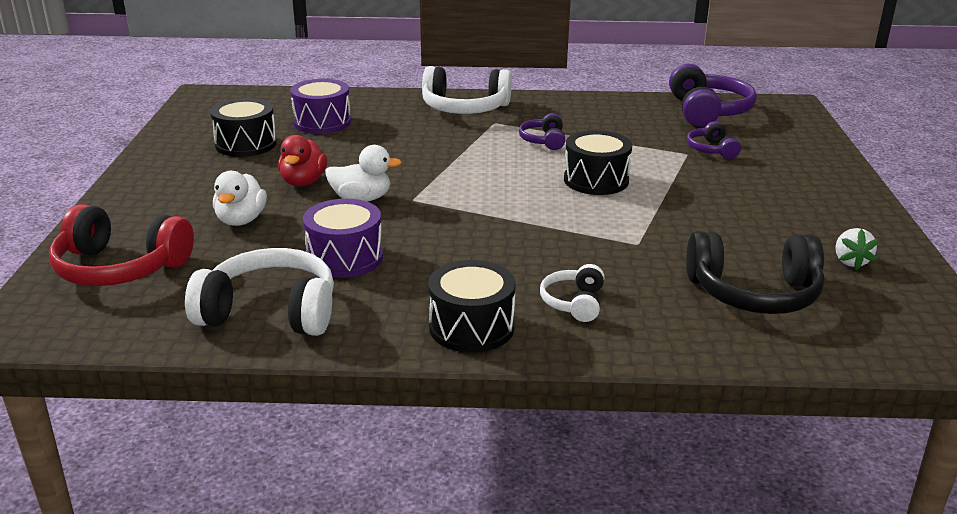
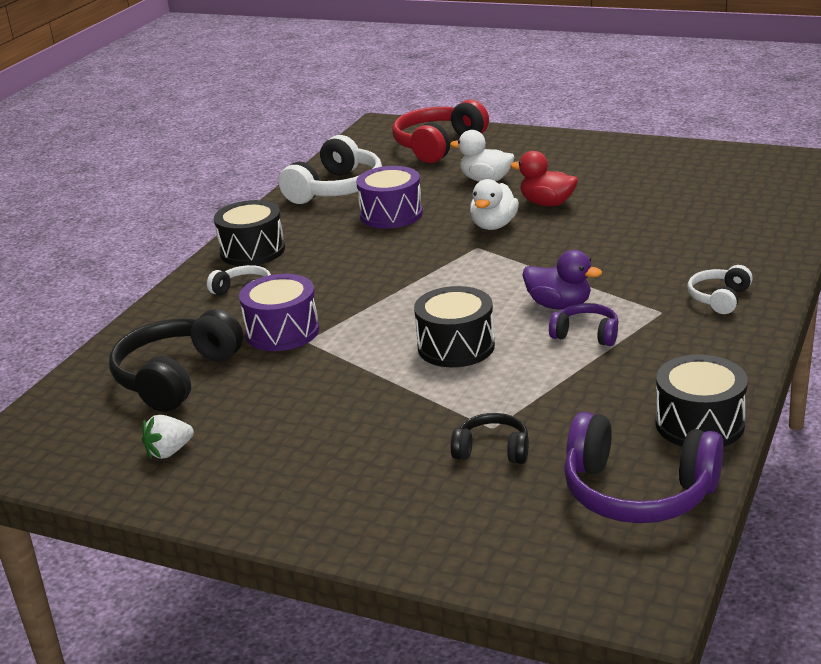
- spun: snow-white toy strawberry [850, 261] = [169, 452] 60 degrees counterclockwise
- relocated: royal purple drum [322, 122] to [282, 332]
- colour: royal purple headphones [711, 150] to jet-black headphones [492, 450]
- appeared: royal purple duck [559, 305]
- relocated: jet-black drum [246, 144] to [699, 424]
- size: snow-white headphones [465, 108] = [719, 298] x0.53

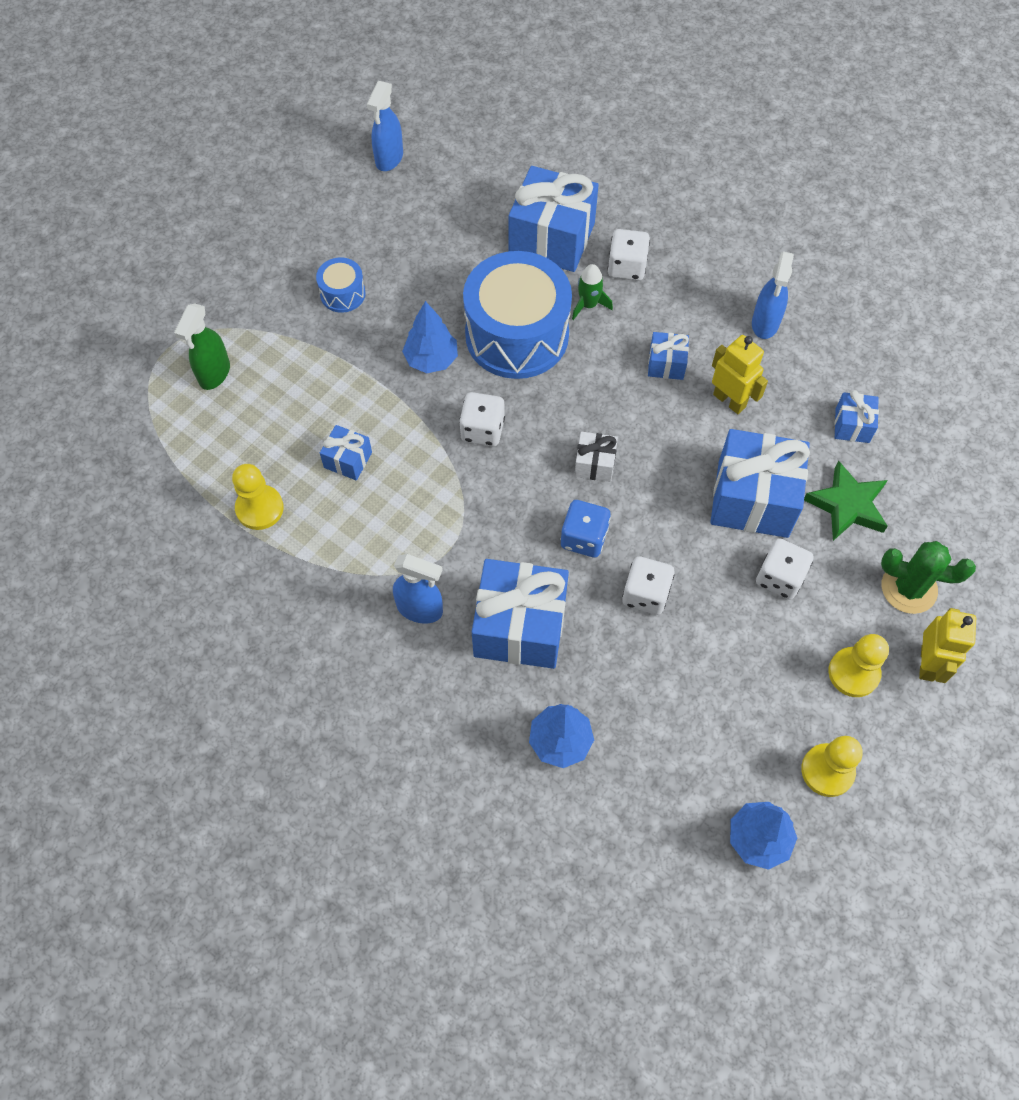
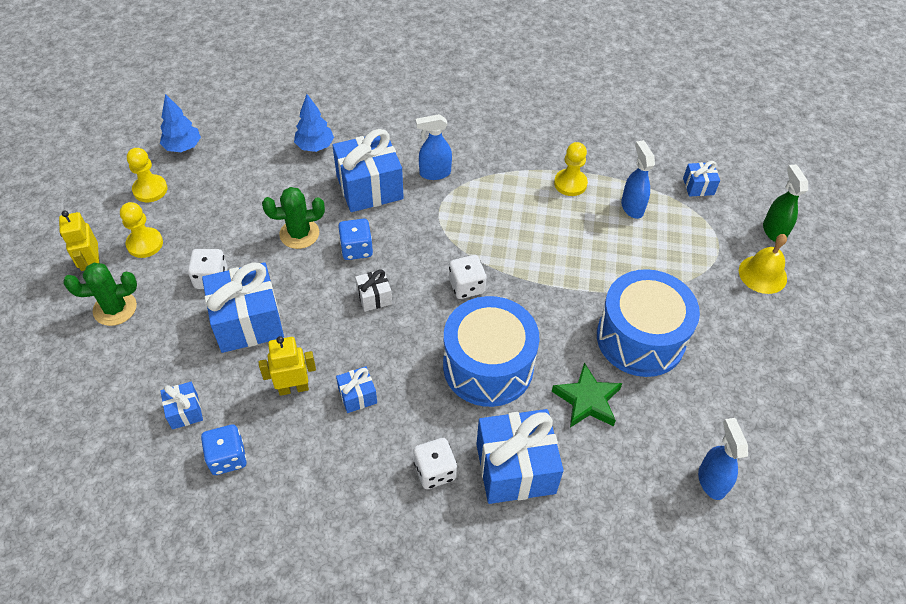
- appeared: blue dice [227, 457]
- spun: bright yellow robot figure [729, 400] = [293, 388] 150 degrees clockwise
- exchanged: snow-white dice [645, 594] to green cactus [299, 234]
- relocated: green star [847, 505] to [587, 400]
- size: blue drum [342, 294] = [640, 338] x2.25
- relocated: blue spray cleaner [765, 323] to [632, 207]
- relocated: blue present [348, 460] to [698, 186]
- appeared: bright yellow school bell [762, 274]
- relocated: green spray cleaner [214, 374] to [774, 231]
- missing: blue toy tree [431, 359]
- missing: green rocket [588, 305]

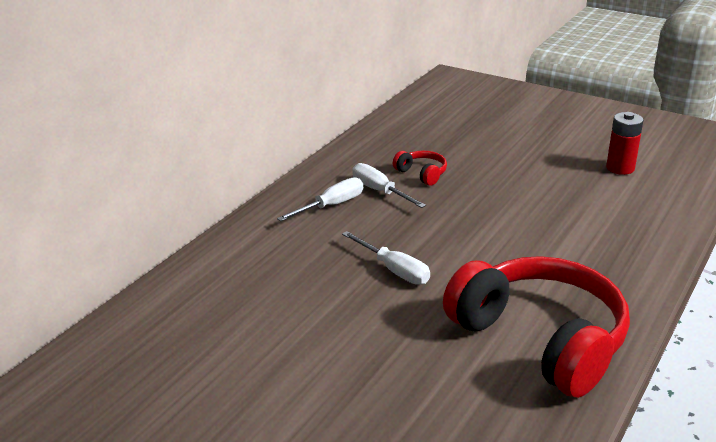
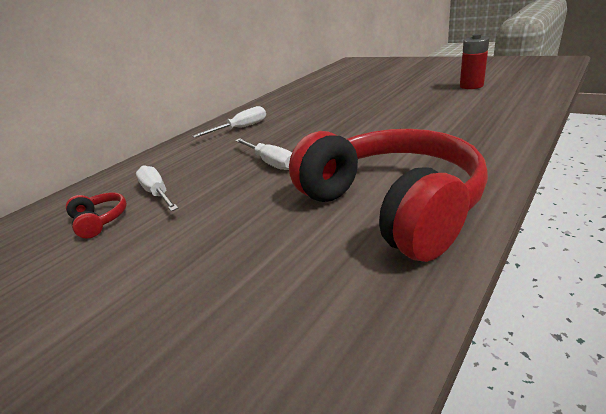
- relocated: red headphones [421, 174] to [100, 221]
- relocated: snow-white flat screwdriver [380, 191] to [158, 193]

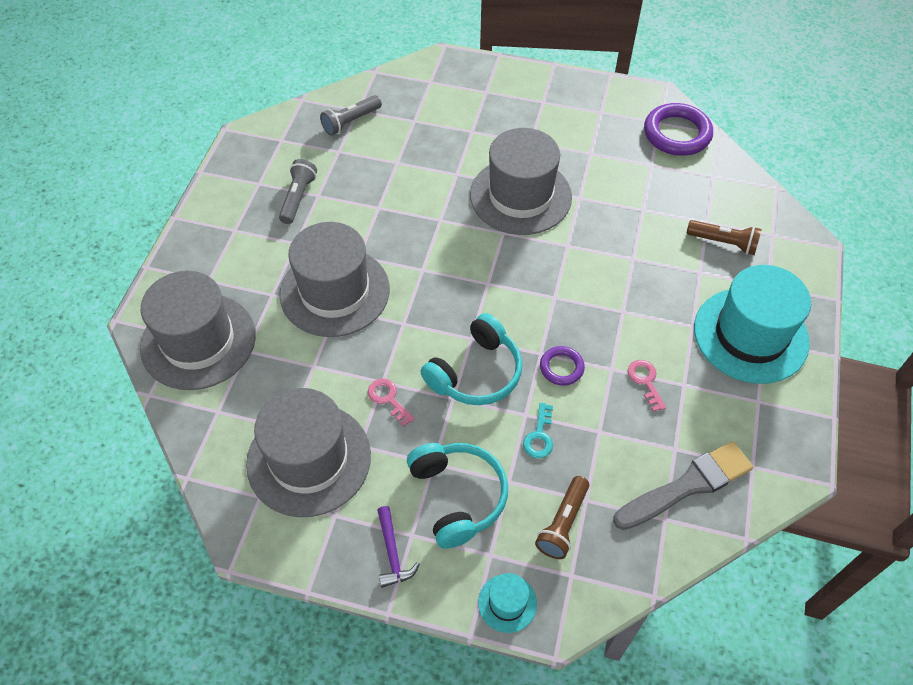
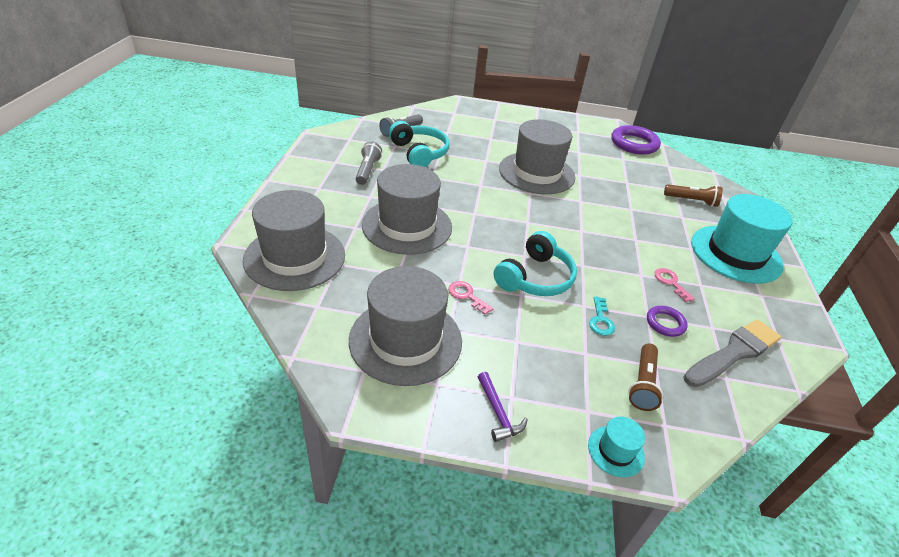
- relocated: aqua headphones [457, 496] to [419, 153]
- relocated: royal purple hoop [561, 367] to [665, 323]

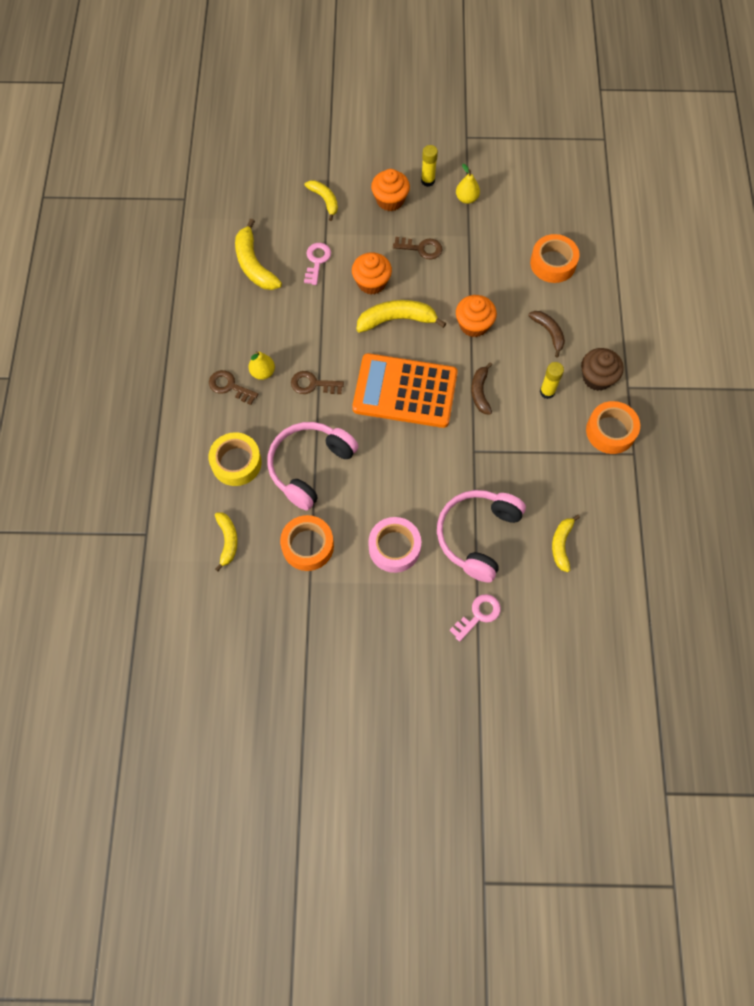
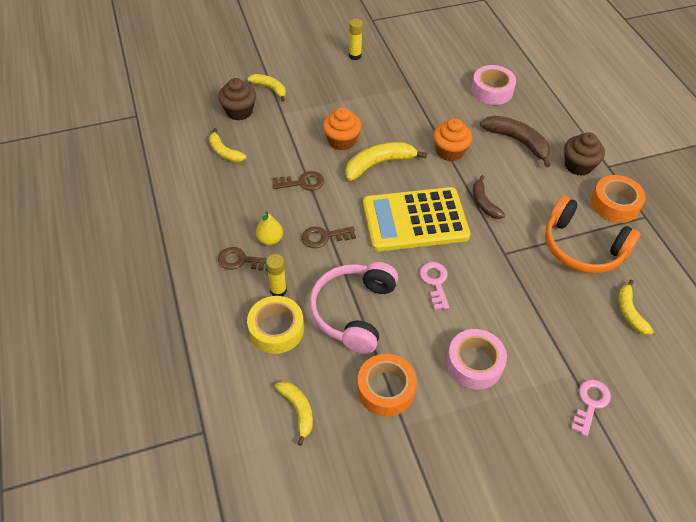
- size: bright yellow banana [254, 264] = [224, 152] x0.63
- appeared: brown fairy cake [239, 111]
- relocated: bright yellow glue [547, 392] to [278, 290]
- relocated: brown door key [421, 248] to [302, 182]
- colour: bright orange adding machine [405, 391] to bright yellow adding machine [415, 220]
- relocated: rosy door key [317, 261] to [435, 282]
- colour: bright orange sticky tape [553, 263] to rosy sticky tape [492, 90]
- size: brown banana [549, 333] = [518, 142] x1.58
- appeared: bright orange headphones [582, 247]
- missing: bright orange fairy cake [390, 200]
- missing: rosy headphones [477, 535]
- missing: bright yellow toy pear [466, 198]

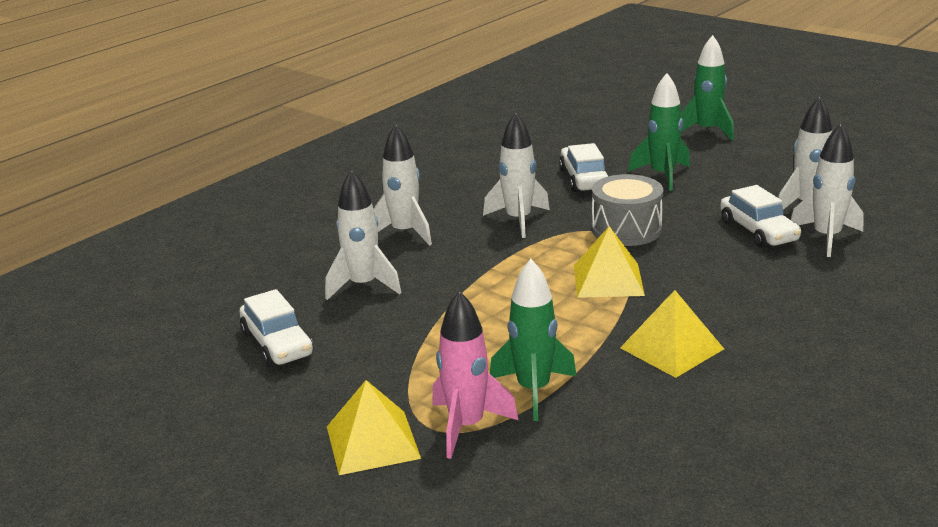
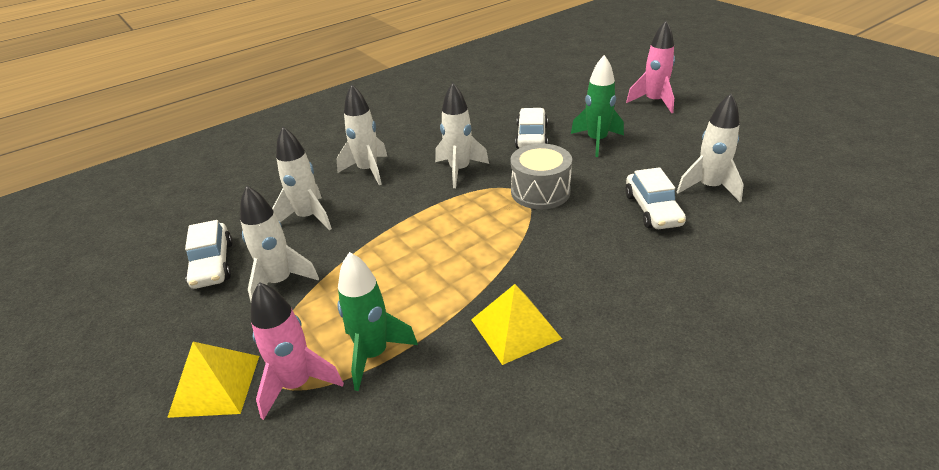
- relocated: snow-white rocket [826, 238] to [280, 282]
- colour: green rocket [706, 131] to rosy rocket [654, 102]
- missing: bright yellow pyramid shape [608, 280]

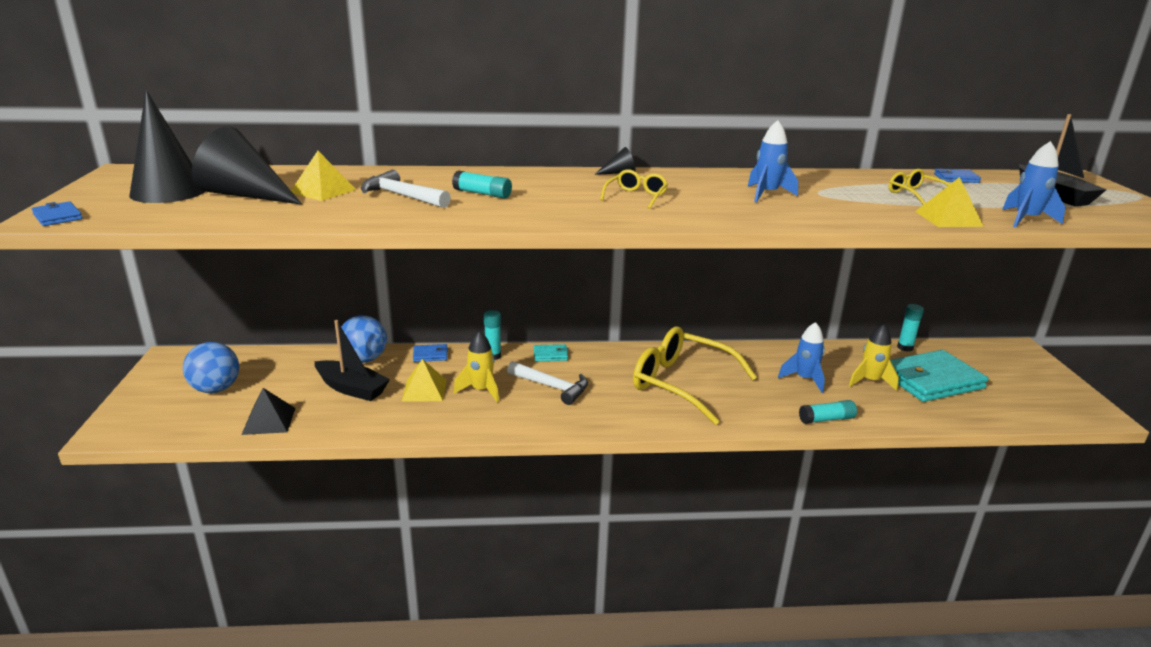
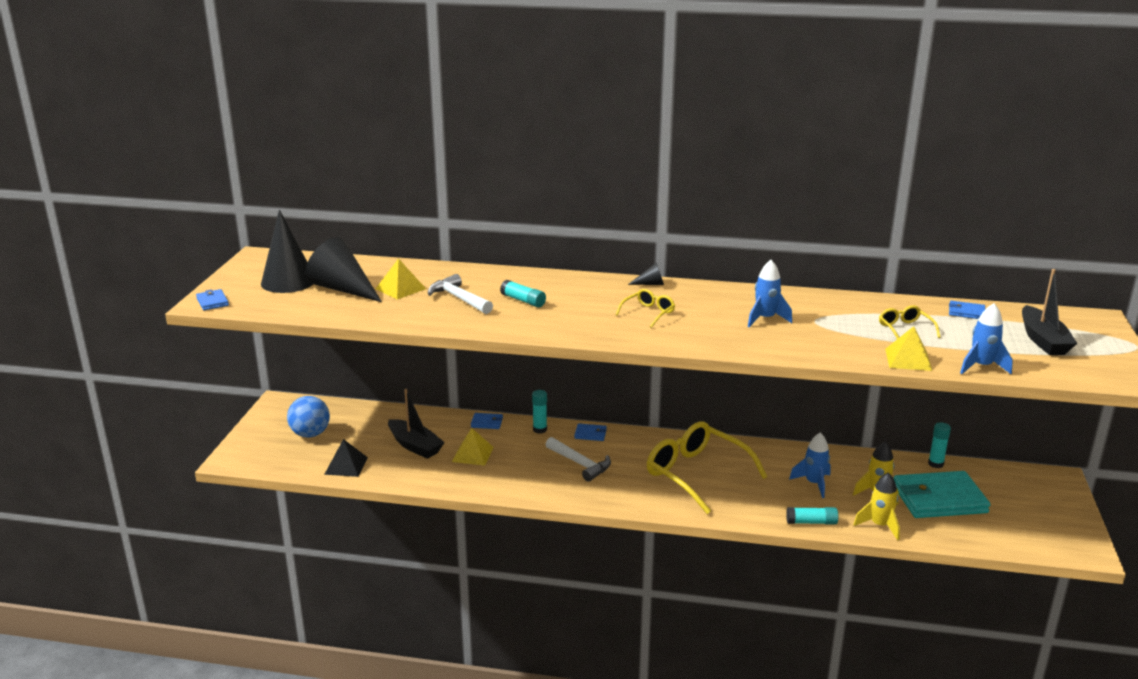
- colour: aqua wallet [550, 355] to blue wallet [590, 434]
- relocated: bright yellow rocket [481, 390] to [879, 525]
- missing: blue ball [364, 359]

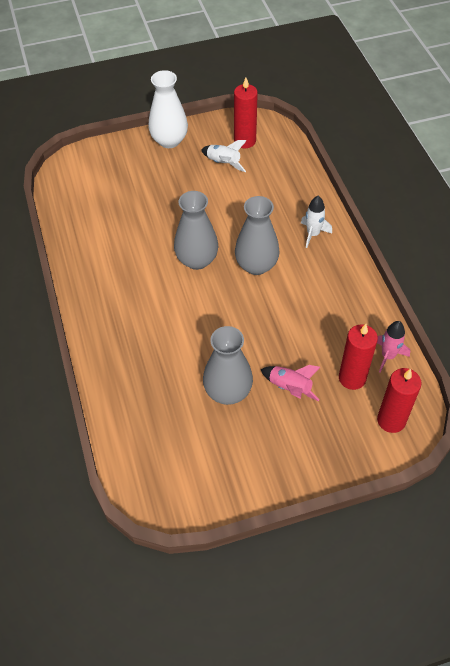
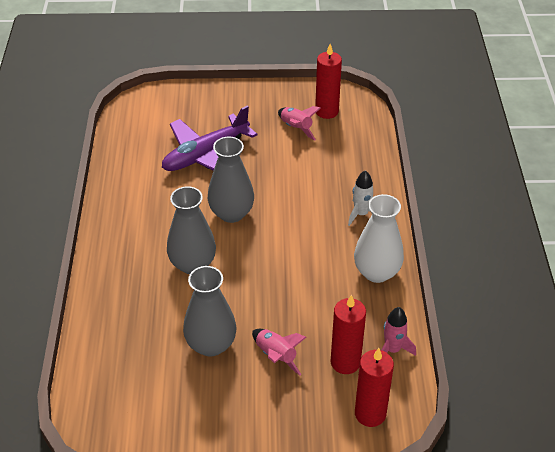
- appeared: royal purple toy plane [205, 155]
- relocated: grey flower vase [256, 265] to [192, 264]
- colour: snow-white rocket [223, 163] to rosy rocket [296, 128]
- relocated: snow-white flower vase [169, 140] to [376, 272]

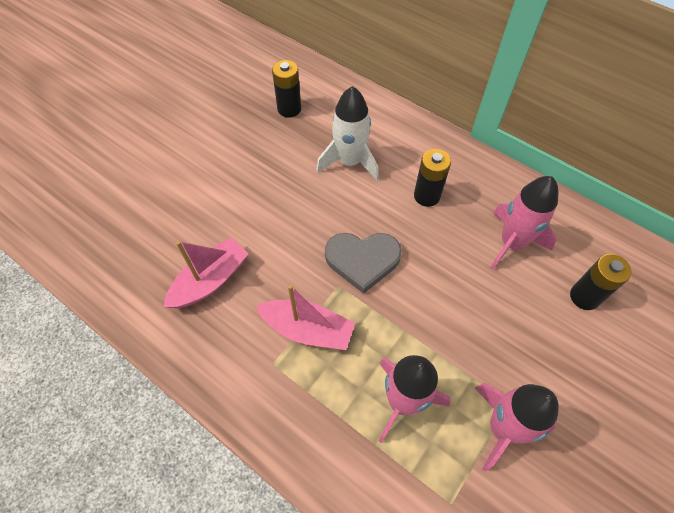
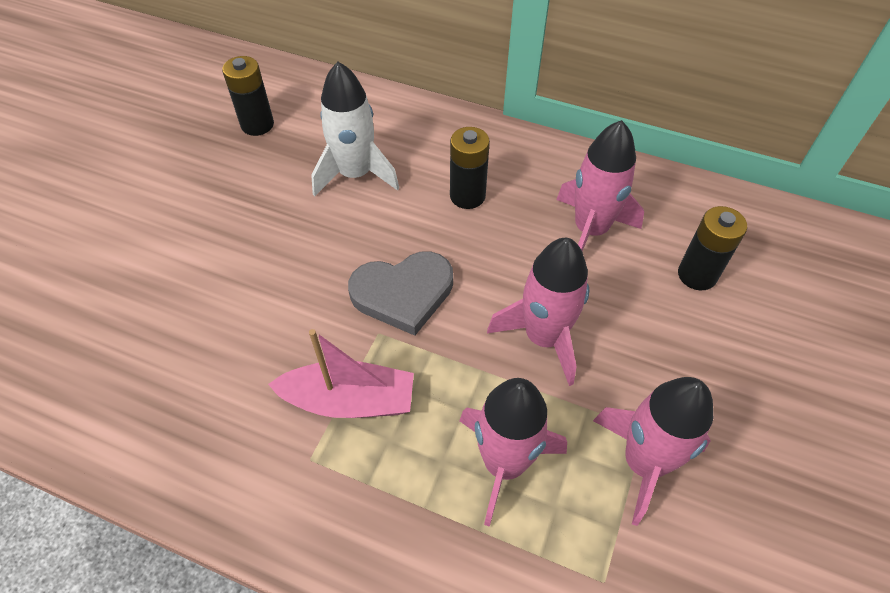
- appeared: rosy rocket [543, 337]
- missing: rosy boat [210, 280]

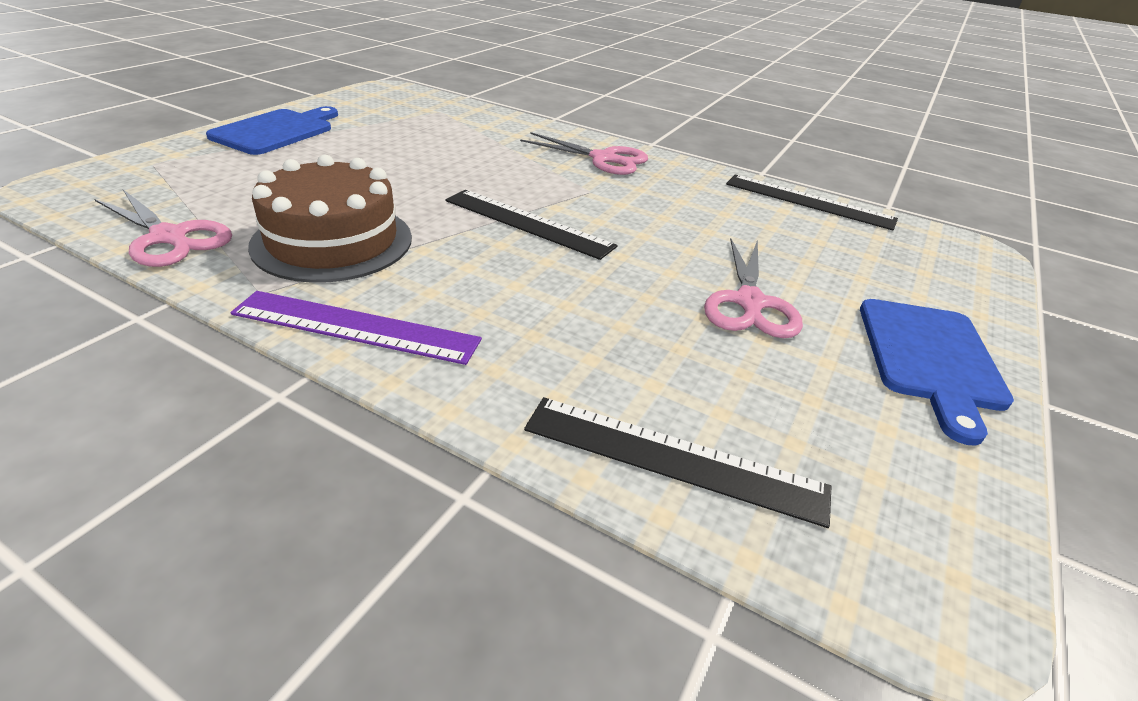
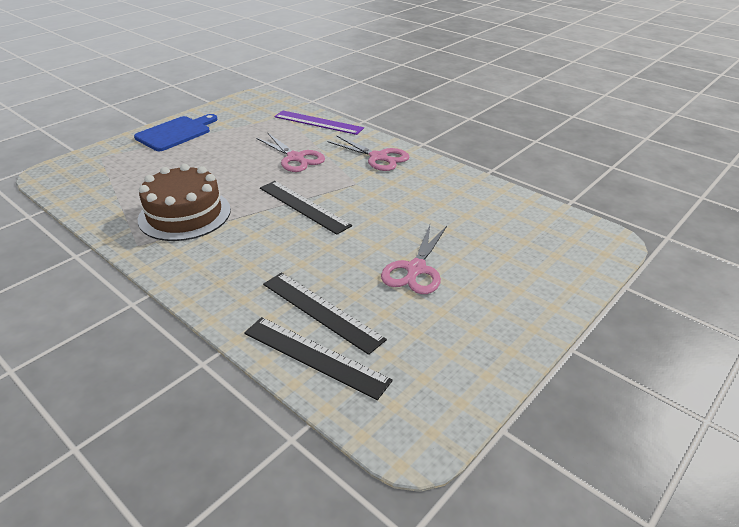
- relocated: rosy pair of scissors [169, 237] to [295, 158]
- relocated: jet-black measuring stick [808, 201] to [321, 311]
- relocated: royal purple measuring stick [356, 327] to [318, 122]
- missing: blue cutting board [930, 358]

